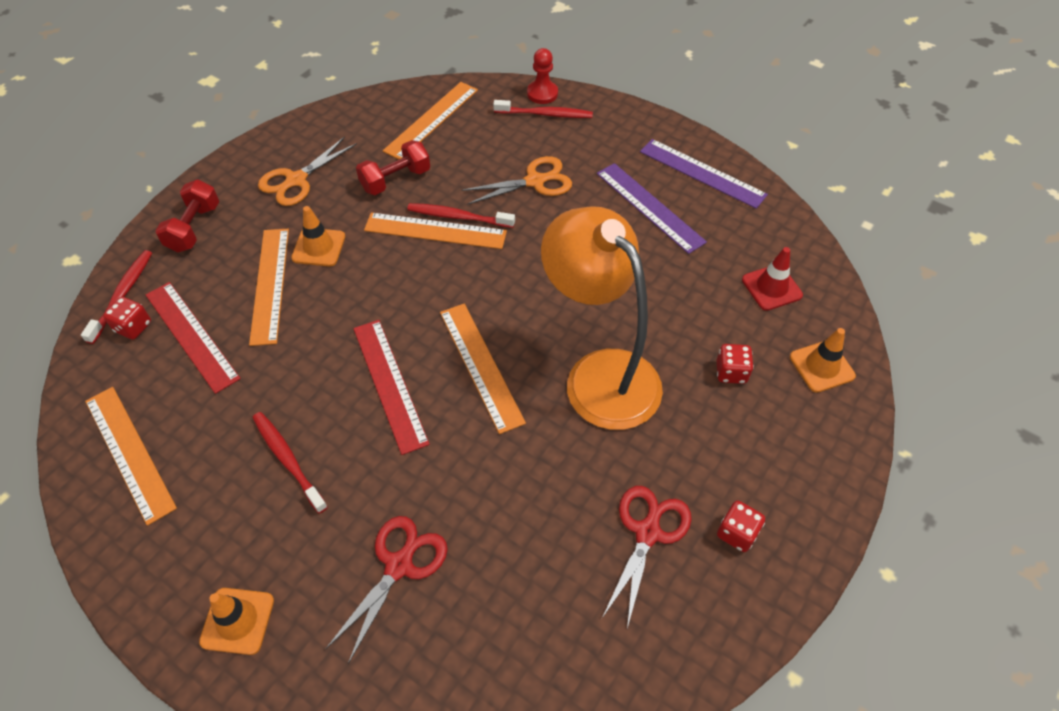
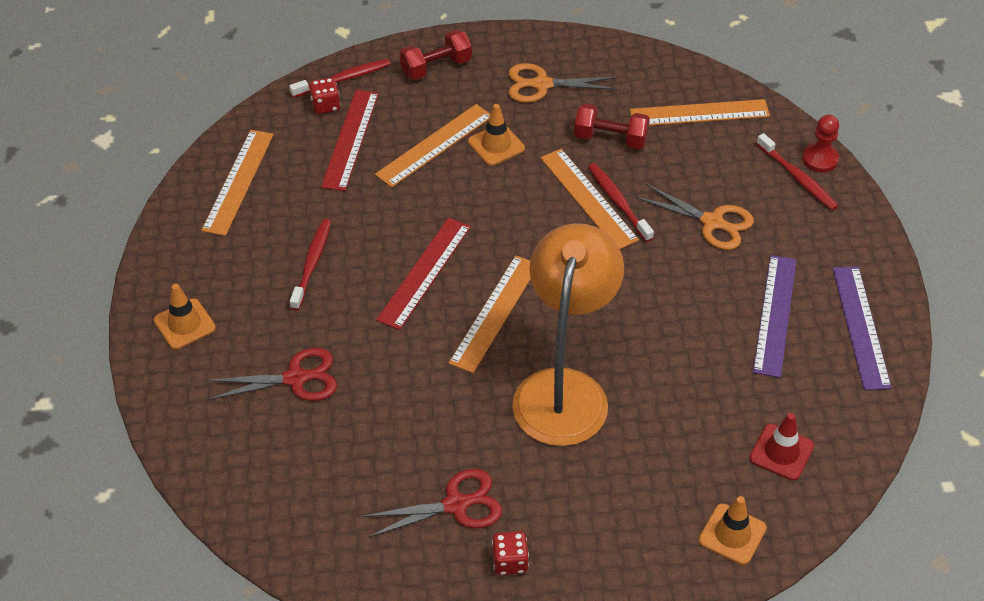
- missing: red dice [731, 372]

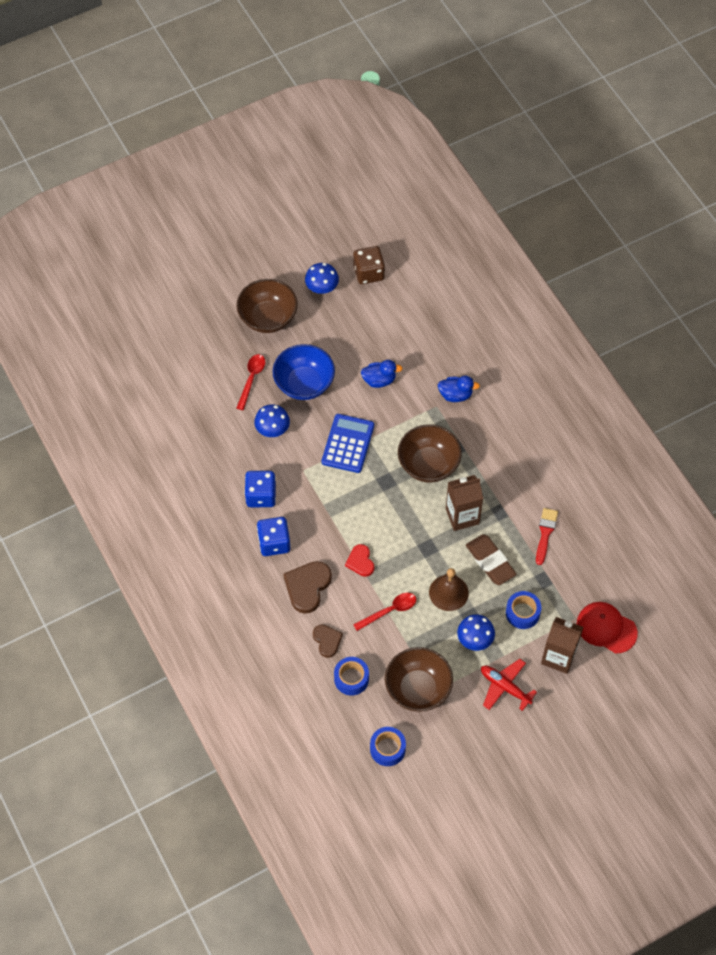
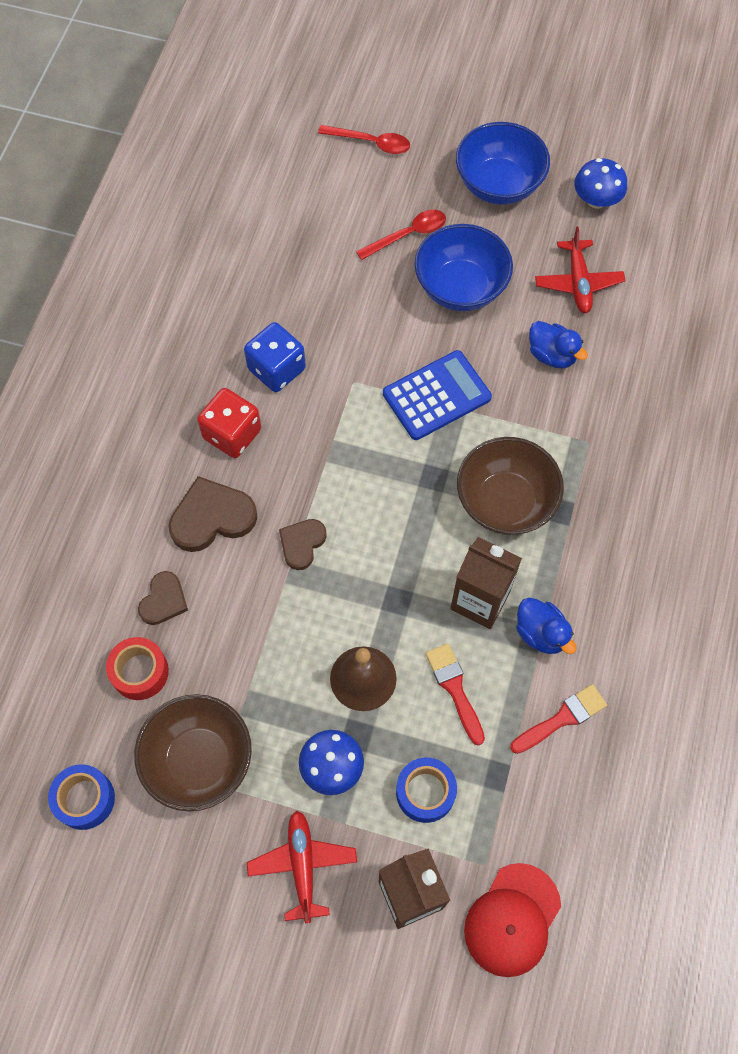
- colour: blue sticky tape [351, 679] to red sticky tape [140, 672]
- colour: blue dice [274, 543] to red dice [232, 434]
- colour: red heart [360, 562] to brown heart [302, 544]
- relocated: red teaspoon [389, 611] to [371, 143]
- exchanged: brown eraser [490, 561] to red paintbrush [454, 689]
- colour: brown deep dish [268, 318] to blue deep dish [498, 185]
- spun: red peaked cap [606, 628] = [512, 920] 135 degrees counterclockwise
- relocated: blue duck [455, 395] to [541, 633]
- appeared: red toy plane [578, 282]
- missing: blue fungus [272, 429]
- missing: brown dice [368, 273]

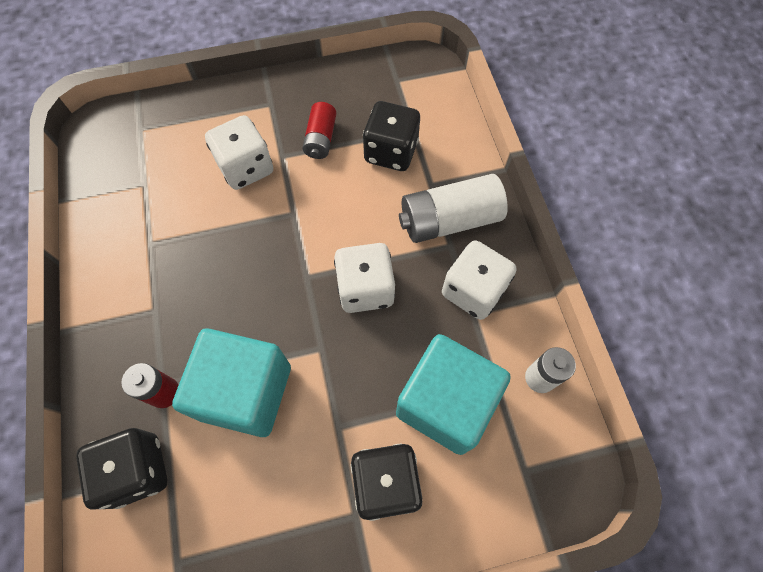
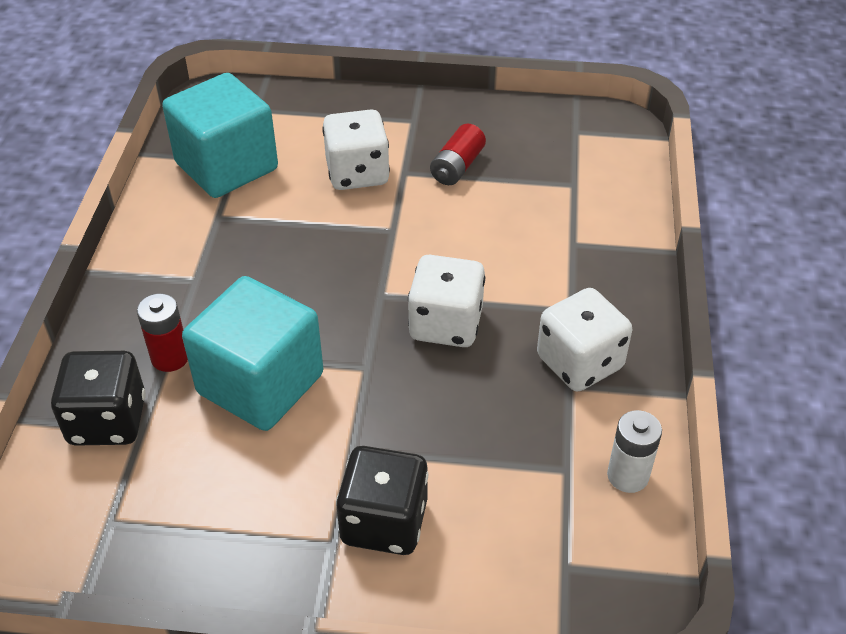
- relocated: aqua solid cube [445, 403] to [226, 166]
- missing: jet-black dice [391, 152]
- missing: snow-white battery [449, 220]

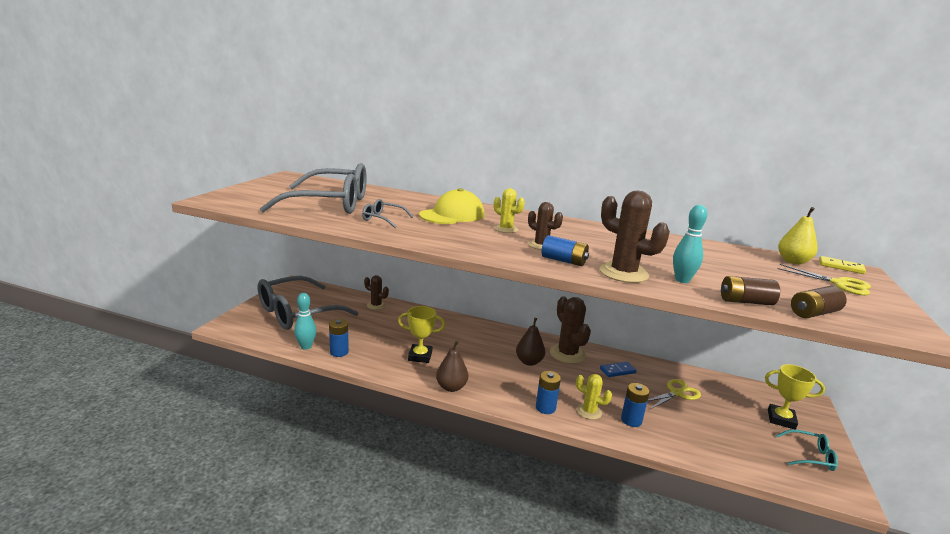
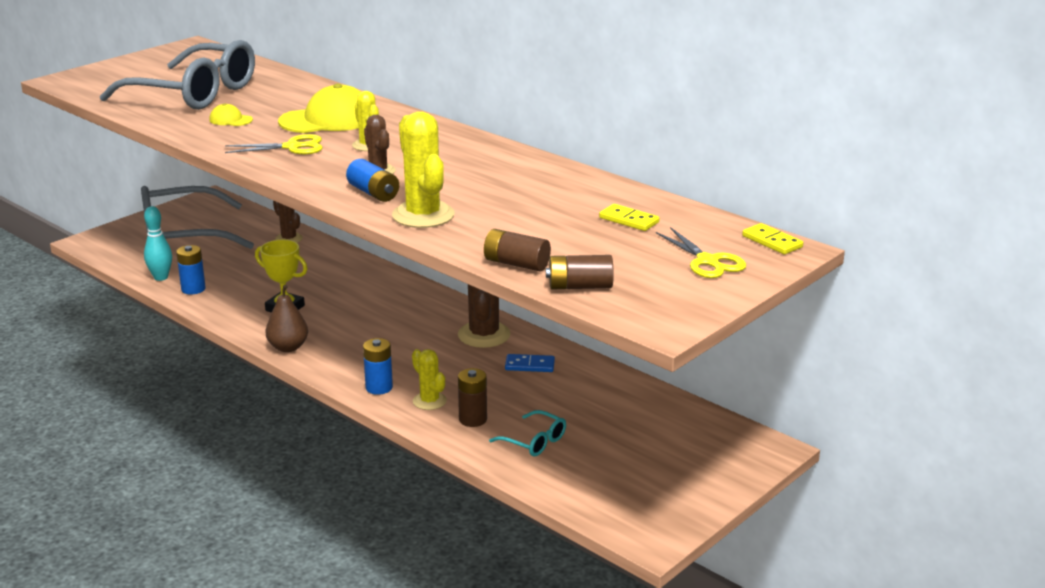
- exchanged: grey eyeglasses [382, 219] to bright yellow peaked cap [230, 120]
- relocated: bright yellow pair of scissors [677, 393] to [292, 147]
- colour: brown cactus [623, 273] to bright yellow cactus [423, 215]
- colour: blue battery [631, 420] to brown battery [473, 419]
- relocated: aqua eyeglasses [810, 456] to [534, 441]
- appeared: bright yellow domino [629, 220]
- missing: brown toy pear [529, 362]
- missing: aqua tenpin [682, 280]
- missing: bright yellow trophy [781, 419]
- missing: bright yellow toy pear [793, 261]

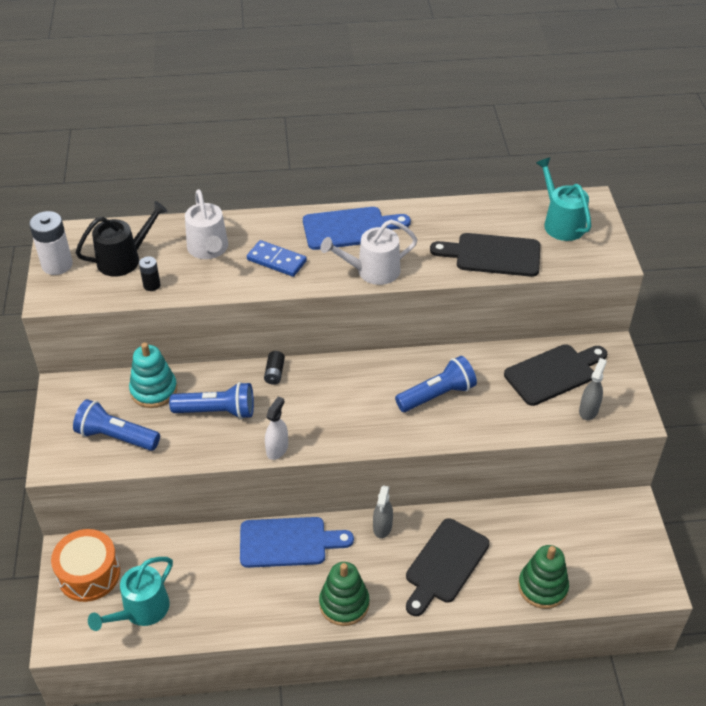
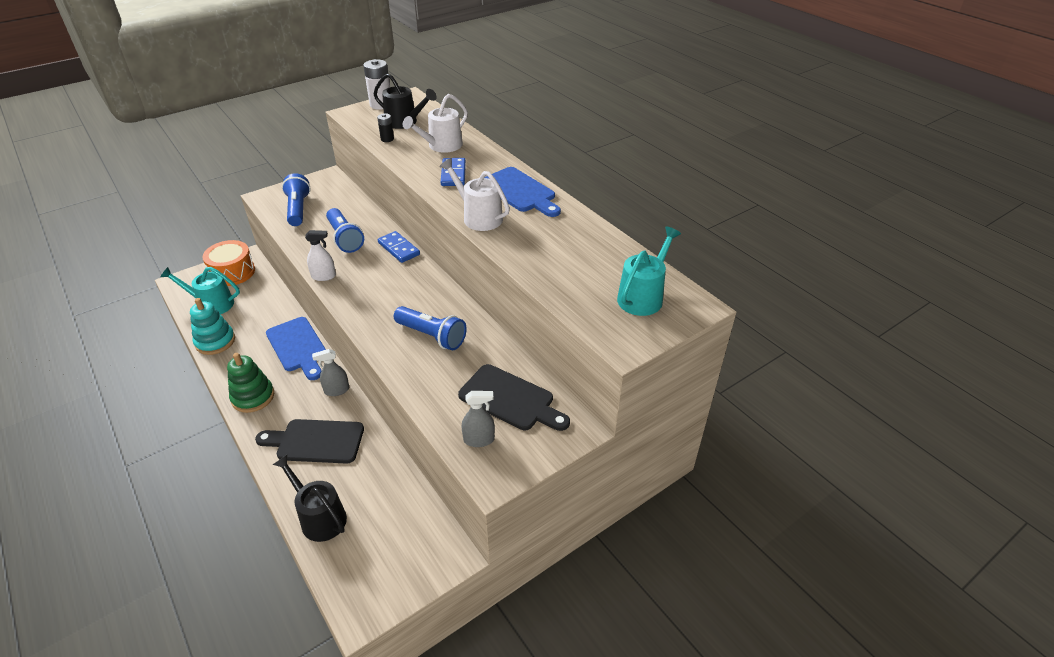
- relocated: aqua ring stacker [154, 390] to [215, 341]
- exchanged: green ring stacker [542, 587] to jet-black sprinkling can [320, 517]
- exchanged: jet-black battery [274, 373] to blue domino [399, 249]
- missing: jet-black cutting board [492, 255]

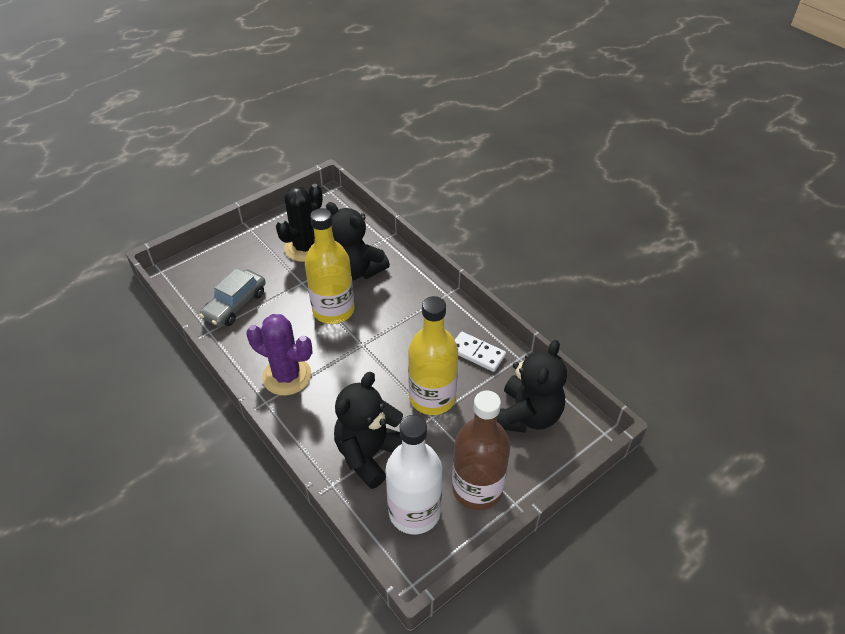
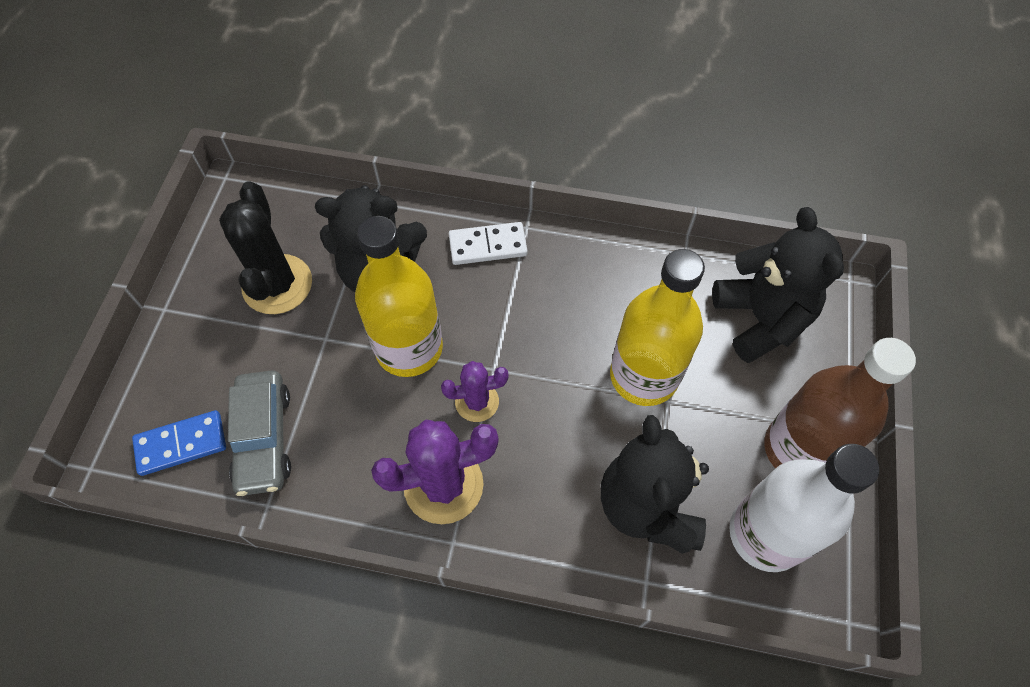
- appeared: blue domino [181, 444]
- appeared: royal purple cactus [477, 402]
- relocated: snow-white domino [477, 353] to [488, 245]

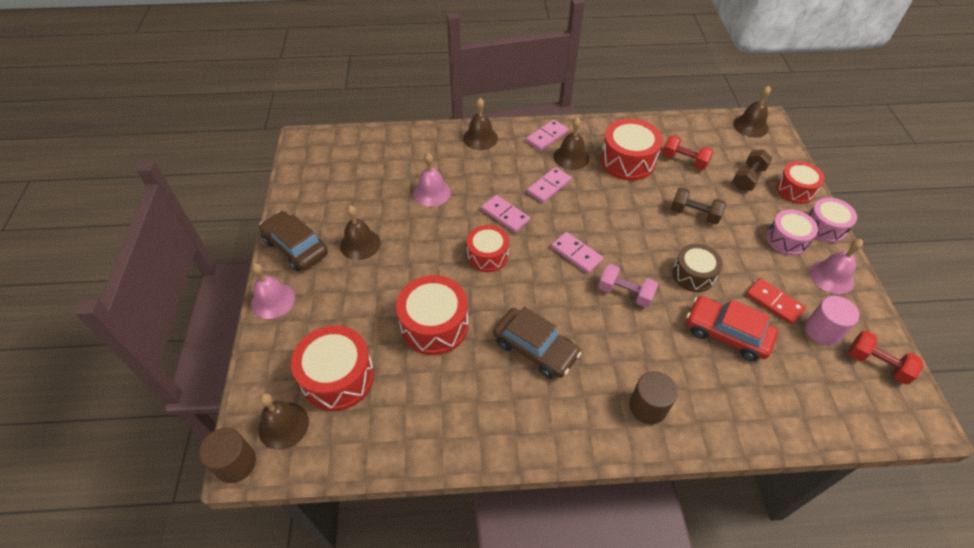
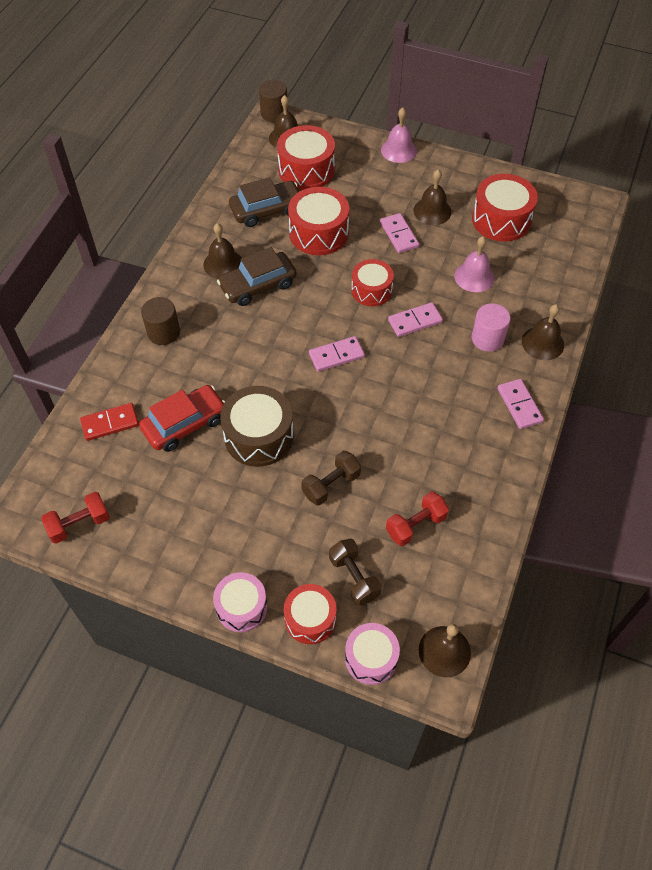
- relocated: red domino [774, 302] to [110, 423]
- relocated: brown school bell [571, 157] to [223, 264]
- size: brown drum [693, 275] = [259, 436] x1.52
- relocated: brown toy car [296, 247] to [266, 210]
- relocated: rosy drum [787, 239] to [371, 658]
- relocated: rosy domino [549, 186] to [399, 235]
- relocated: red drum [627, 161] to [501, 220]
- relocated: rosy cylinder shape [822, 331] to [487, 339]
- missing: rosy hand weight [625, 293]
- missing: rosy school bell [831, 276]

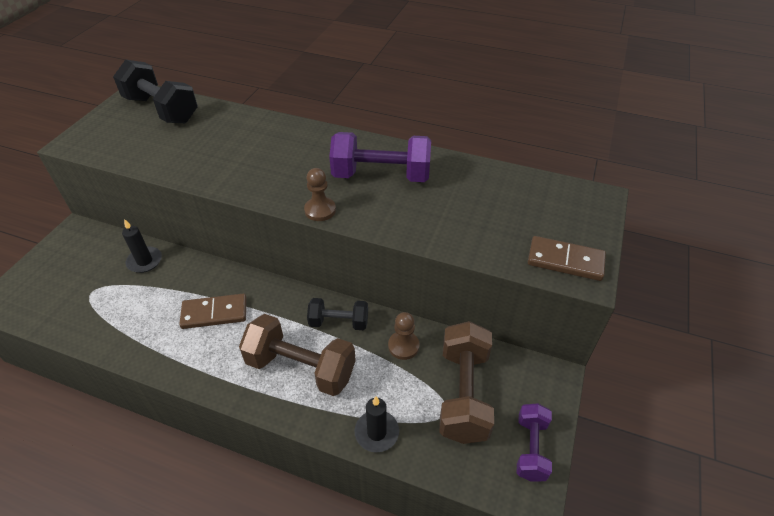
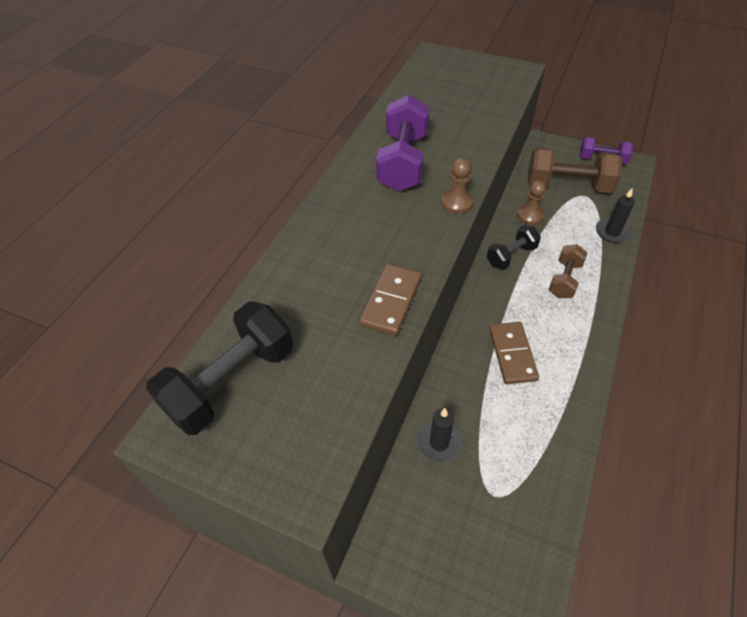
- relocated: brown domino [565, 261] to [391, 301]
- spun: jet-black hand weight [339, 322] = [511, 256] 45 degrees clockwise
- size: brown hand weight [301, 368] = [564, 280] x0.59

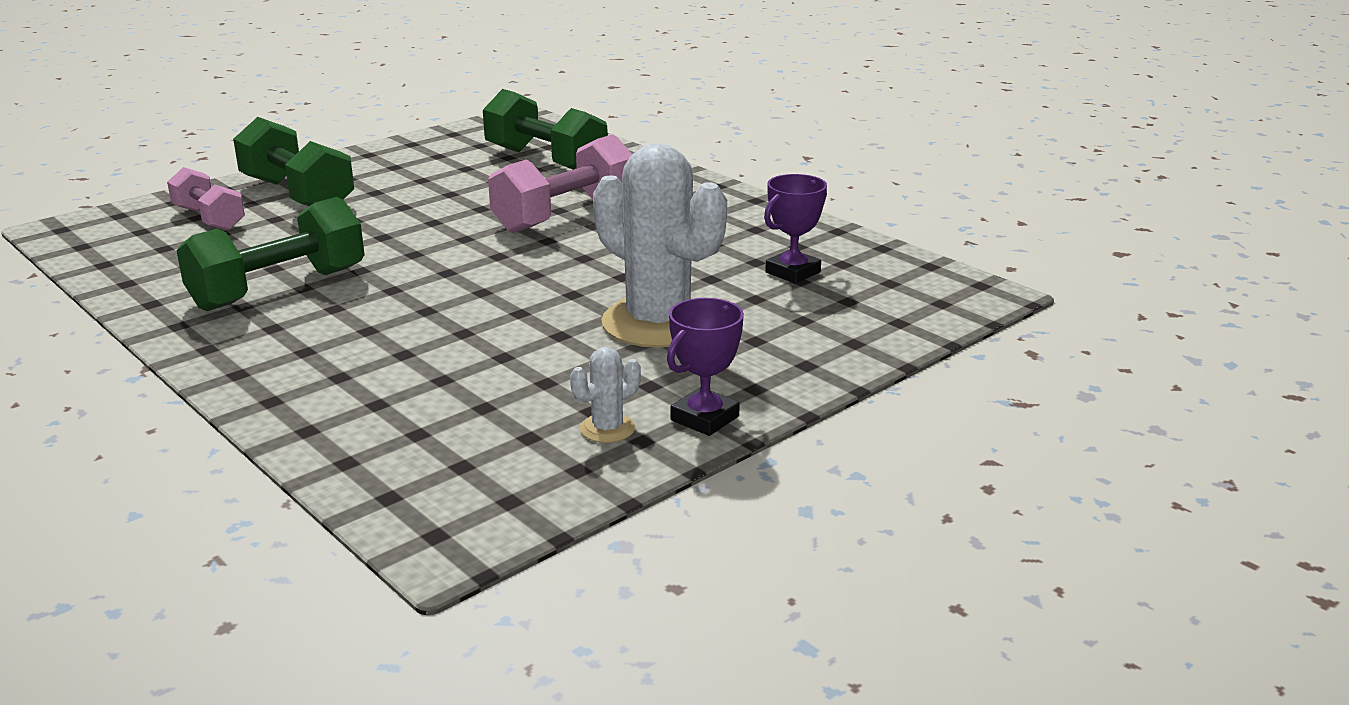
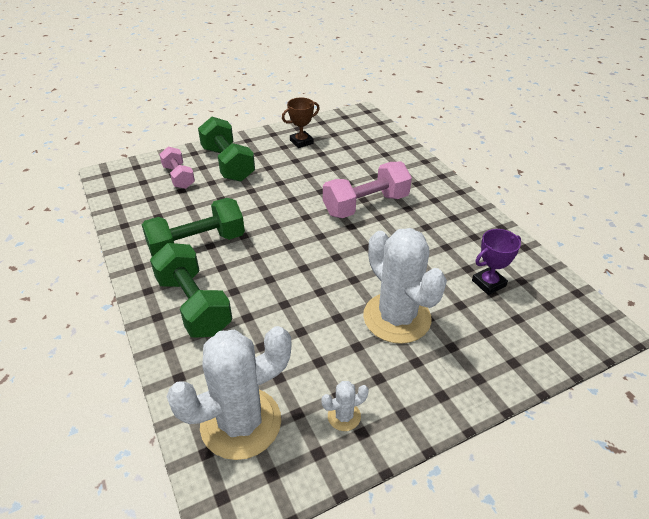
- relocated: green hand weight [545, 161] to [194, 305]
- appeared: snow-white cactus [241, 423]
- appeared: brown trophy [301, 142]
- missing: royal purple trophy [704, 418]

